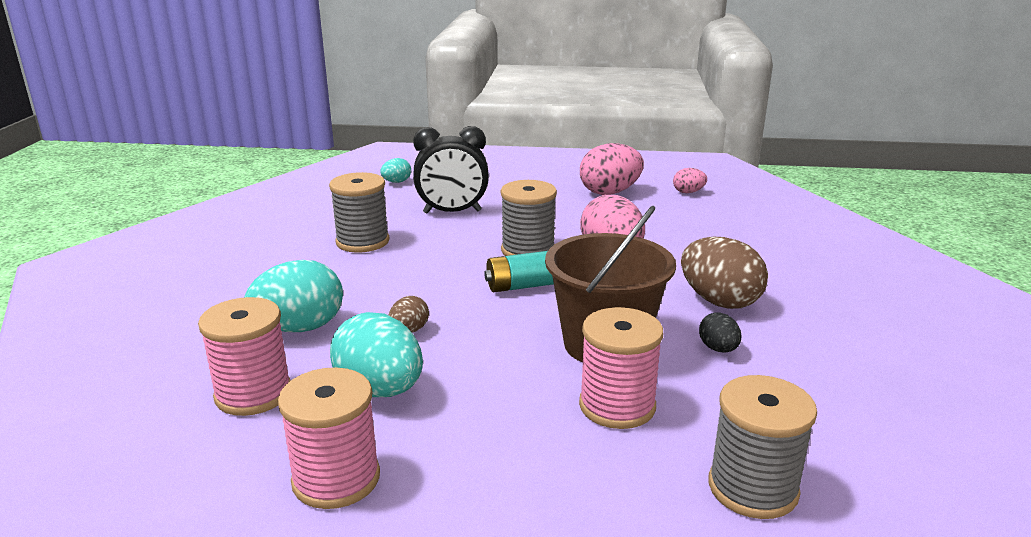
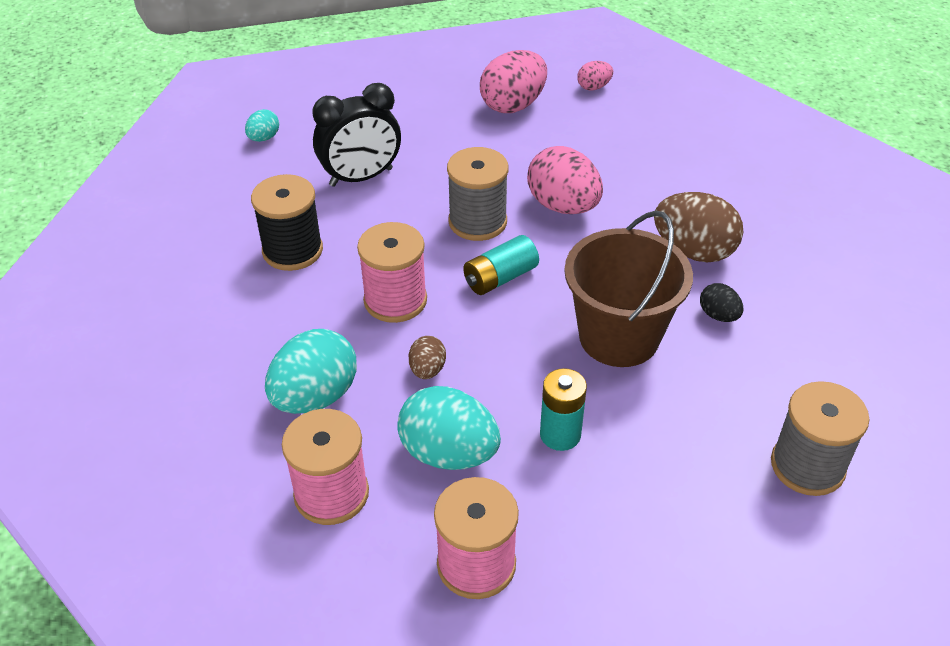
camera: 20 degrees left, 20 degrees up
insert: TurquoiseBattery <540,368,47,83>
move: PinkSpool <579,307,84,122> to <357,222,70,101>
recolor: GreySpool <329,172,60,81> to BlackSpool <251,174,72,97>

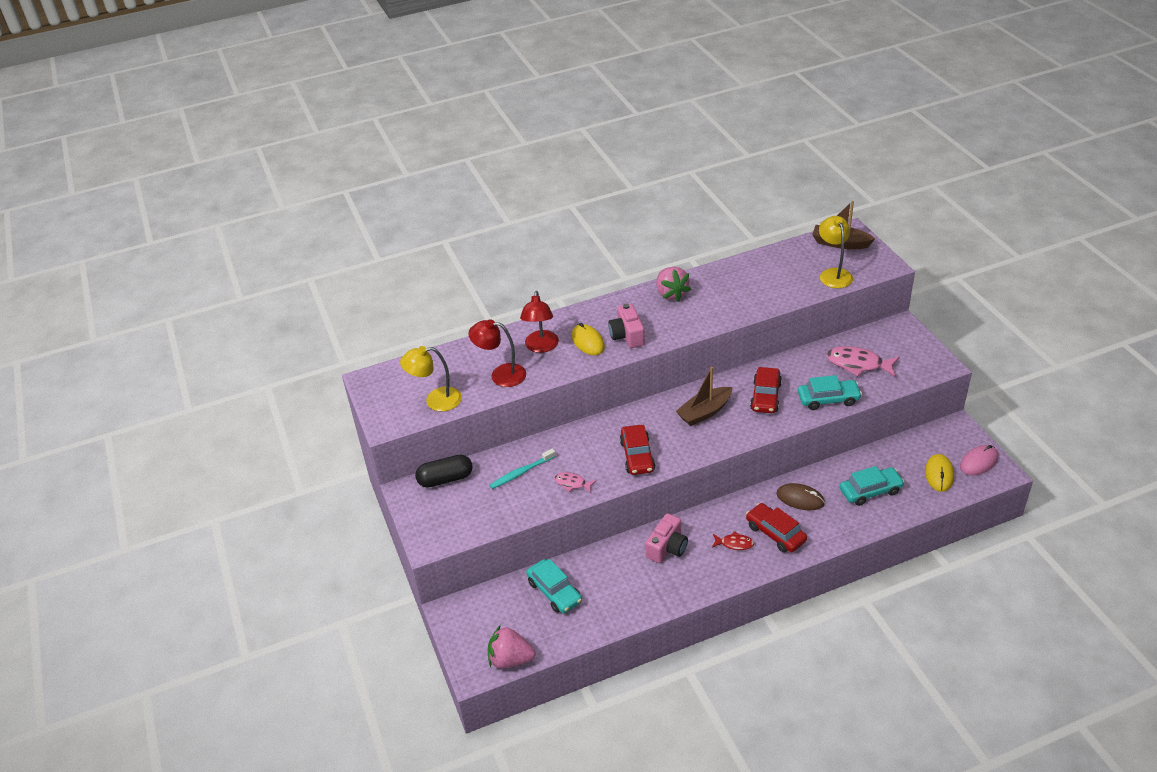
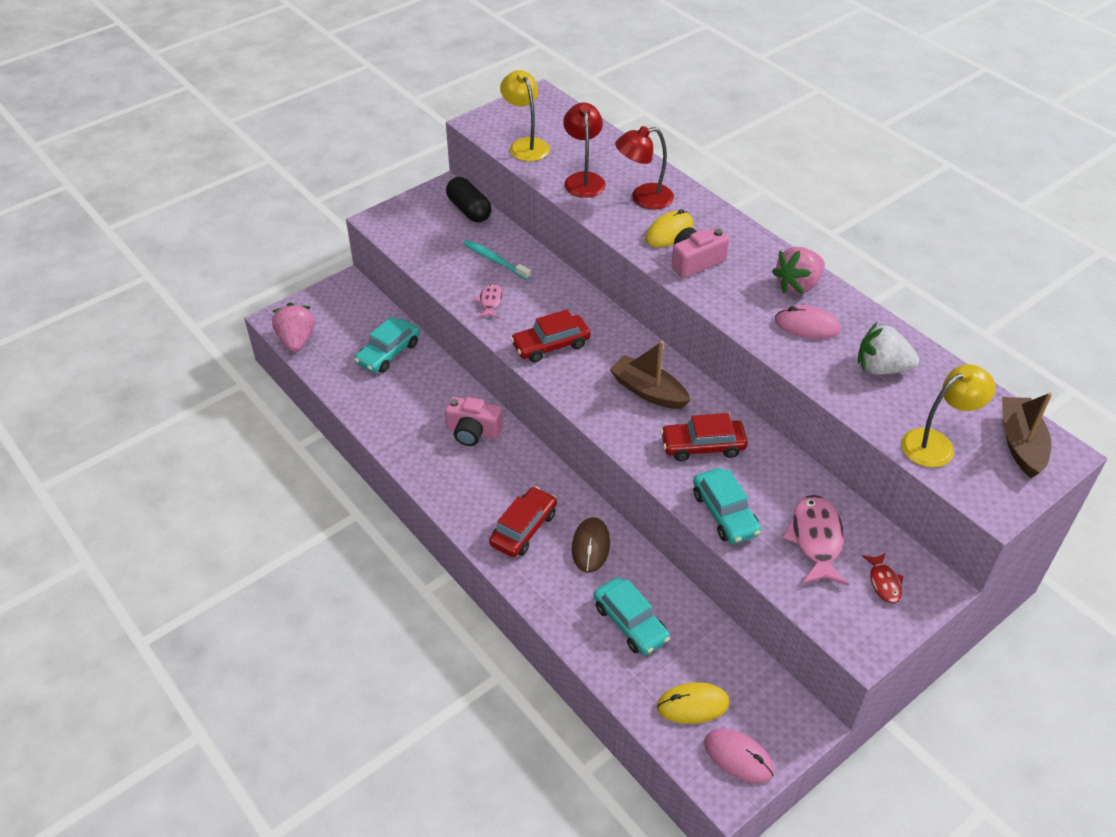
camera: 70 degrees right, 5 degrees up
insert: PinkMouse <775,305,66,34>; WhiteStrawberry <858,323,61,52>
move: RedFish <712,531,42,19> to <862,553,41,50>

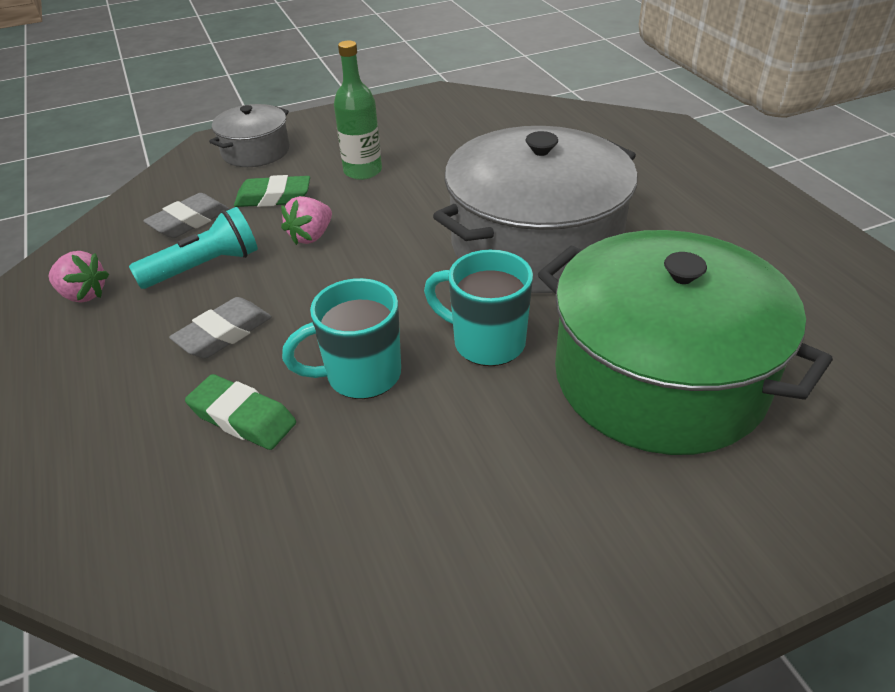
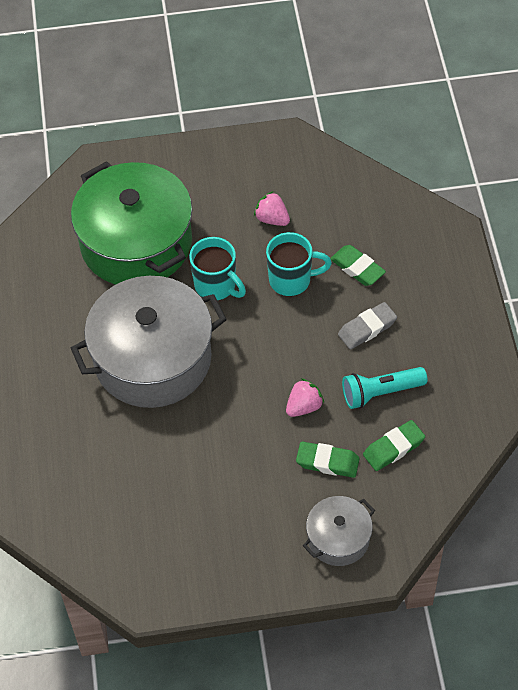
camera: 165 degrees left, 15 degrees up
delete: GreenBottle <334,41,48,139>
move: PinkStrawberry <49,251,60,51> to <254,191,36,35>
recolor: GreyEraser <143,193,87,45> to GreenEraser <363,420,62,51>

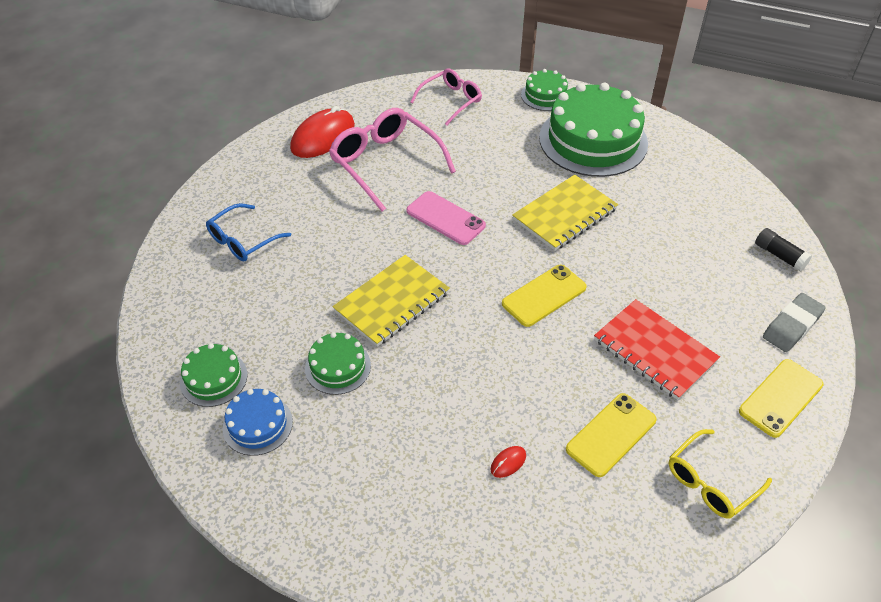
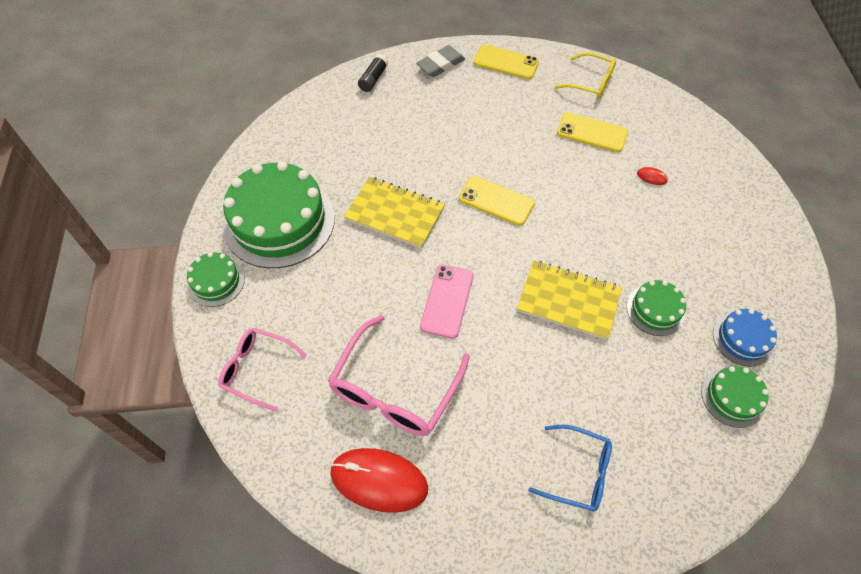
camera: 115 degrees left, 10 degrees up
delete: RedNotebook <594,299,126,101>
rotate: GreyEraser <763,293,63,59> = <416,45,49,32> 60 degrees counterclockwise

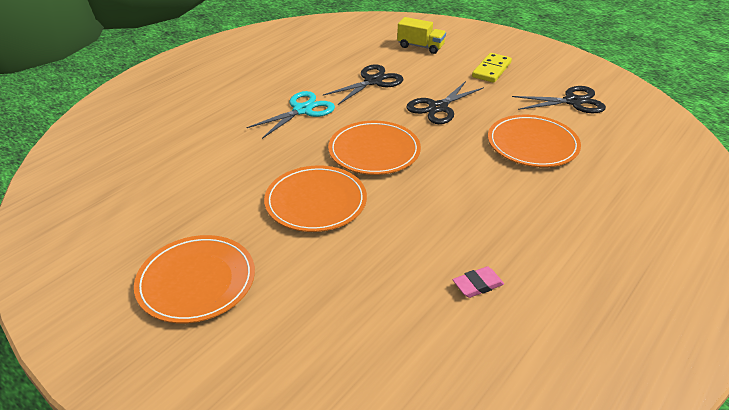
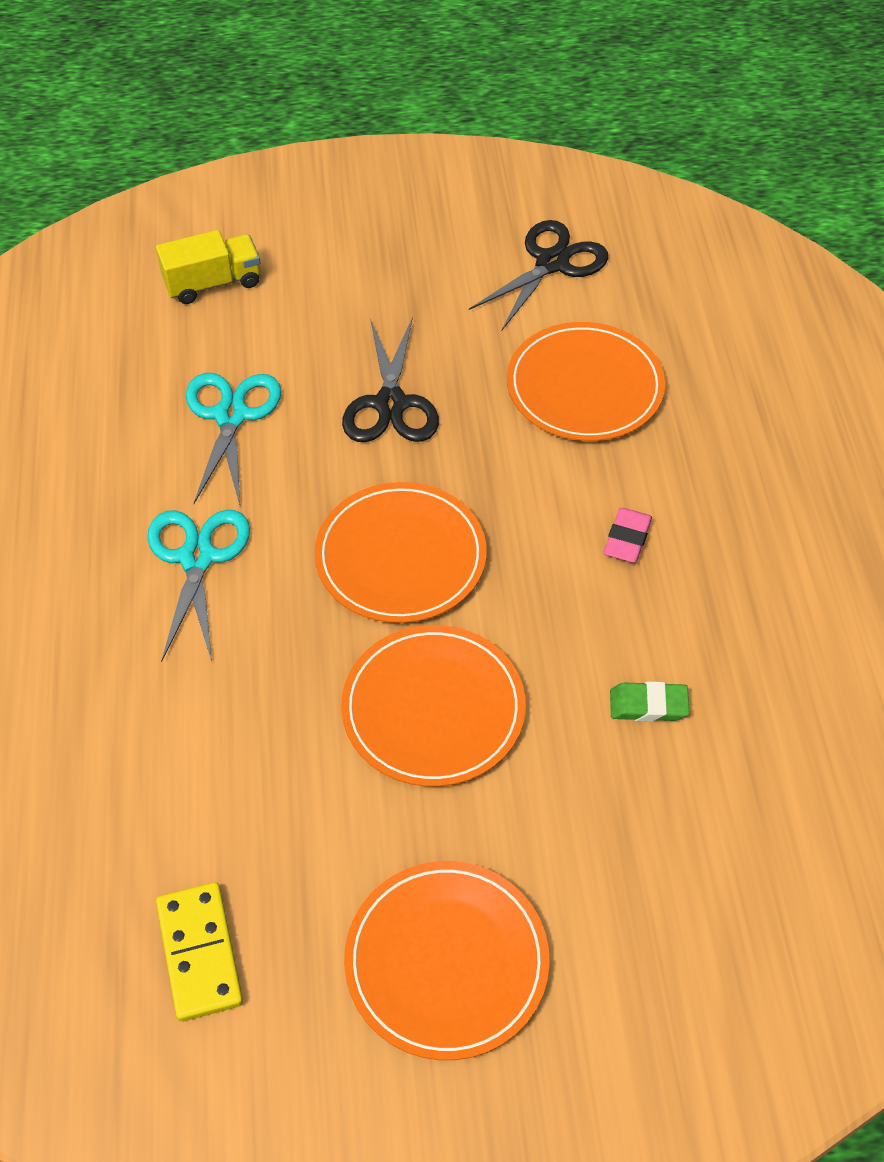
camera: 45 degrees left, 15 degrees up
insert: GreenEraser <610,681,79,41>
move: PinkEraser <453,266,51,32> to <604,508,48,55>; YellowDomino <472,53,40,30> to <156,882,87,140>
recolor: BlackScissors <323,64,80,41> to TurquoiseScissors <186,373,96,132>

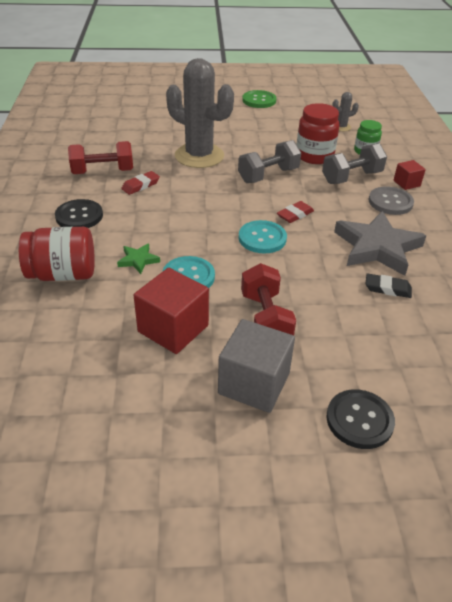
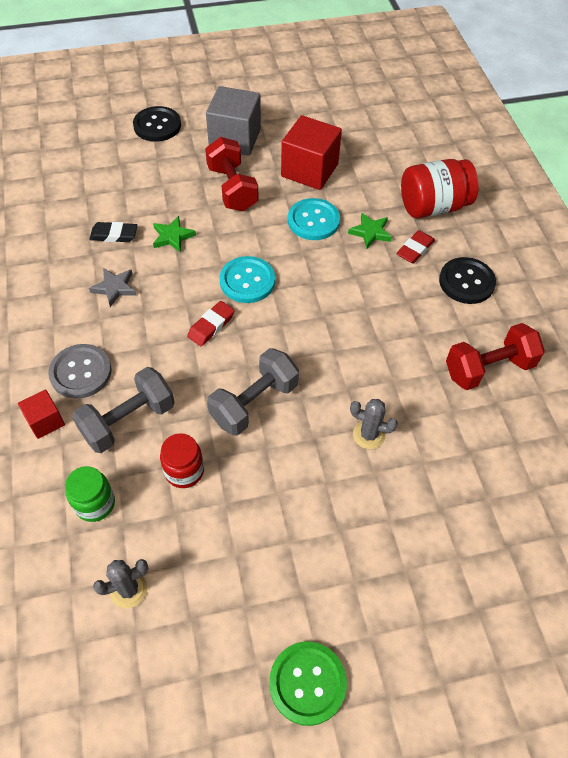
camera: 170 degrees right, 15 degrees up
insert: GreenStar <153,216,43,37>
move: RedEraser <121,171,39,24> to <396,230,39,34>
resize: GreyCactus <166,58,68,110> = <350,399,48,50> x0.41; RedJar <296,103,43,61> = <160,433,44,55> x0.62; GreyStar <334,211,92,65> = <89,268,48,39> x0.45

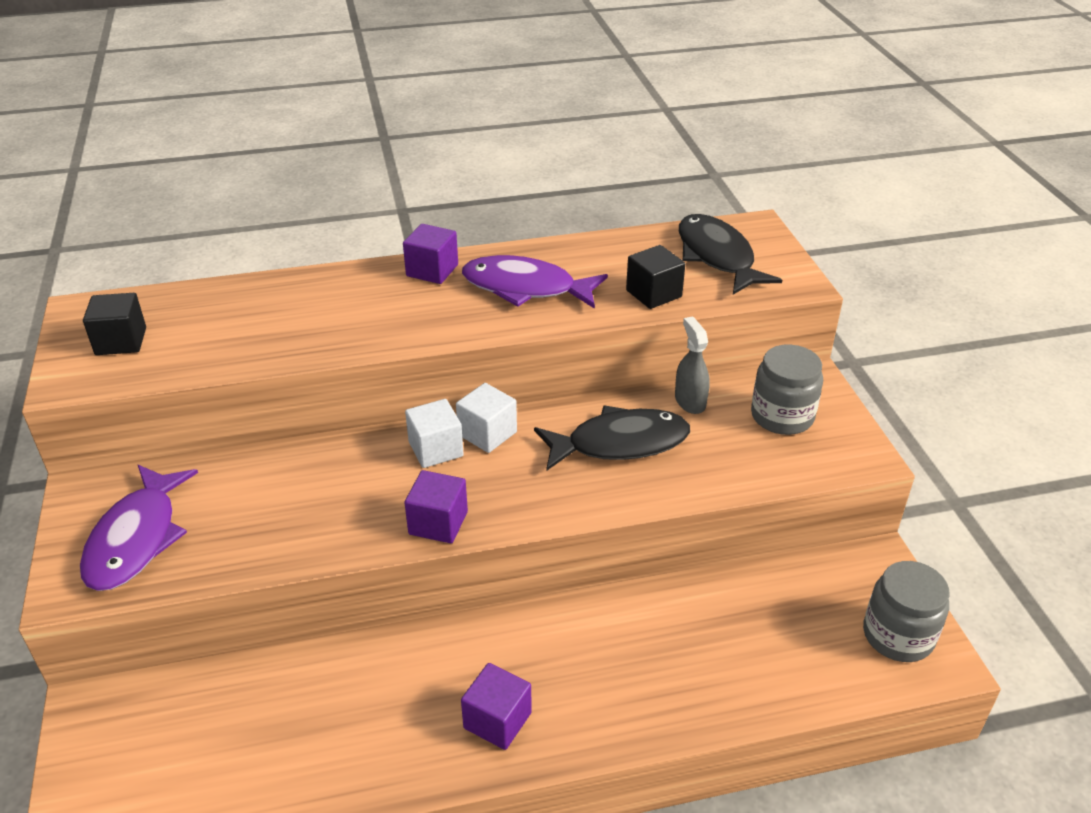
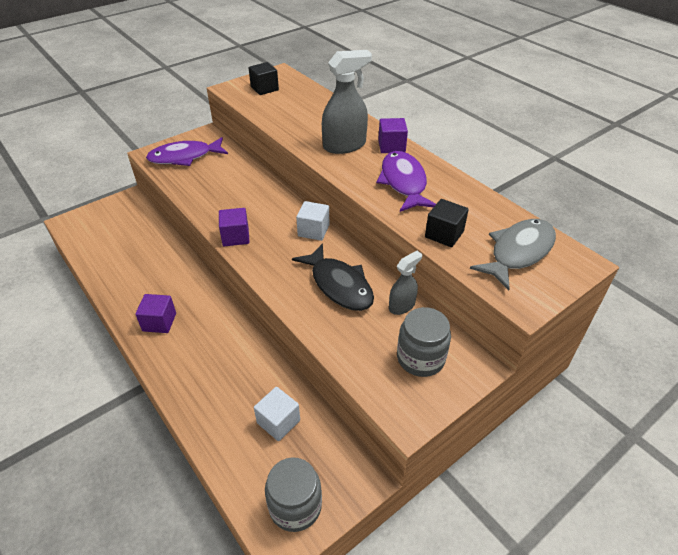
camera: 65 degrees right, 5 degrees up
insert: GreySprayBottle <322,50,50,104>
move: WhiteCube <405,399,59,69> to <254,387,46,54>
recolor: BlackFish <679,214,103,81> to GreyFish <470,219,86,72>

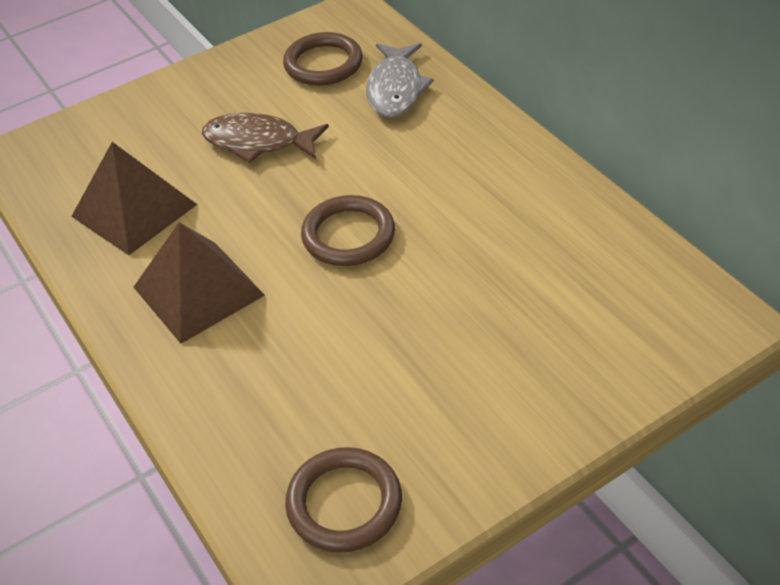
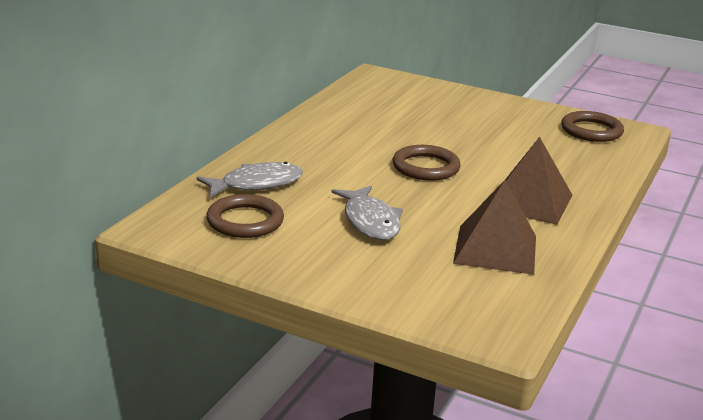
camera: 125 degrees left, 20 degrees down
recolor: BrownFish <202,113,127,50> to GreyFish <331,186,72,54>

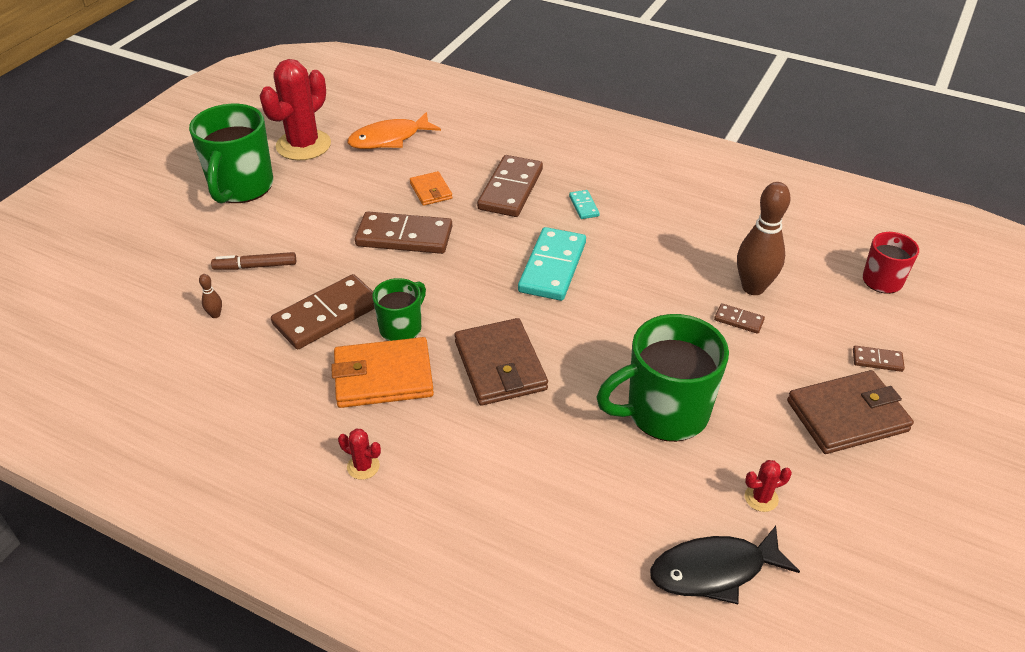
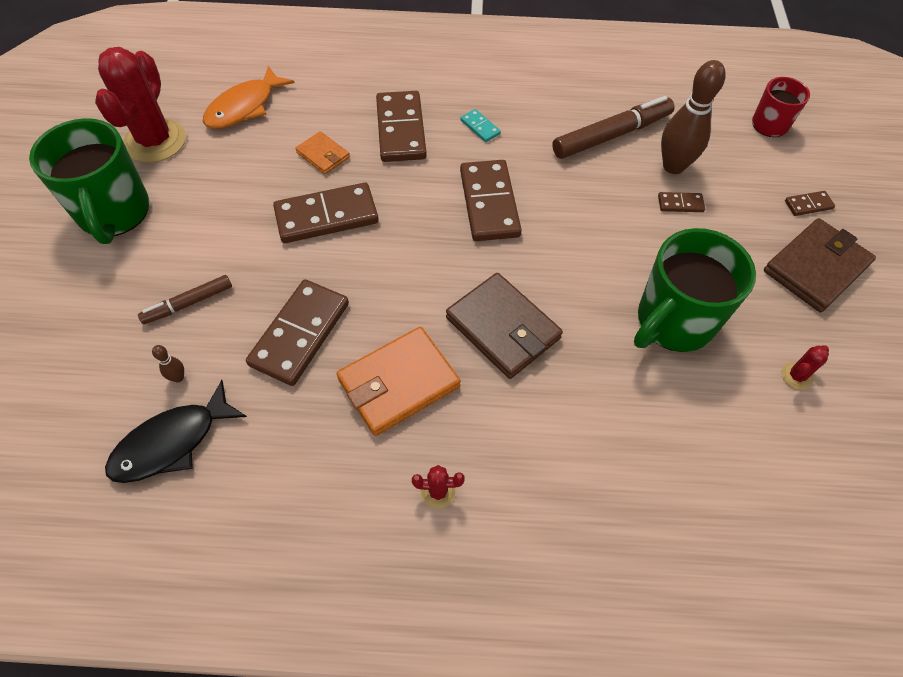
camera: 25 degrees left, 15 degrees up
delete: GreenMug <372,278,54,63>
insert: BrownMarker <552,96,123,63>
move: BlackFish <650,526,150,78> to <105,380,142,103>
recolor: TurquoiseDomino <518,227,68,74> to BrownDomino <460,160,62,81>

